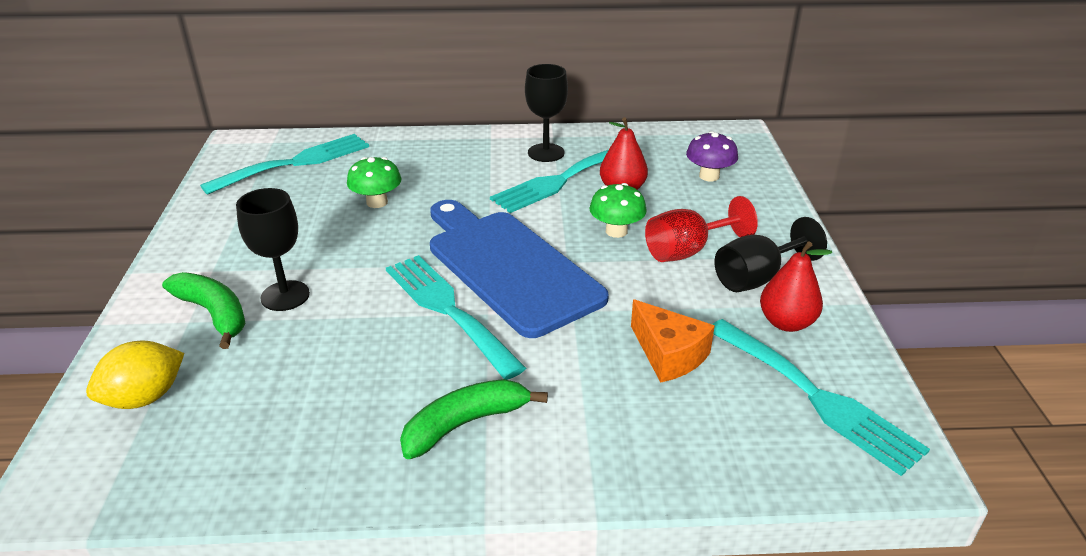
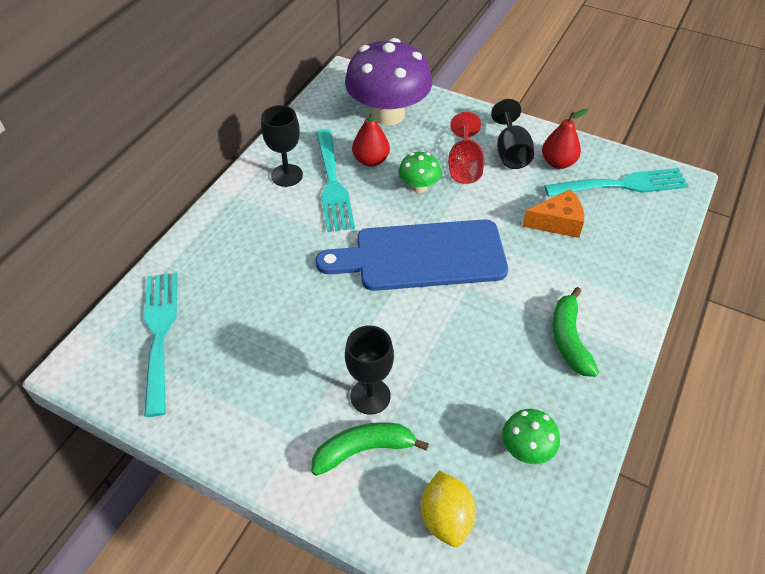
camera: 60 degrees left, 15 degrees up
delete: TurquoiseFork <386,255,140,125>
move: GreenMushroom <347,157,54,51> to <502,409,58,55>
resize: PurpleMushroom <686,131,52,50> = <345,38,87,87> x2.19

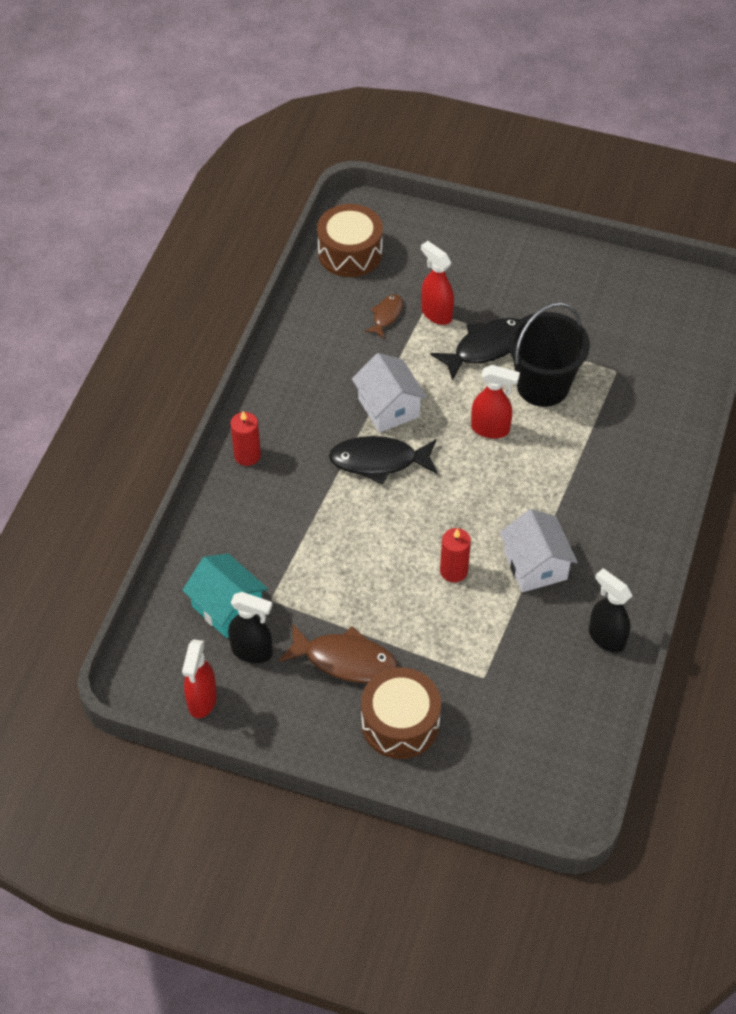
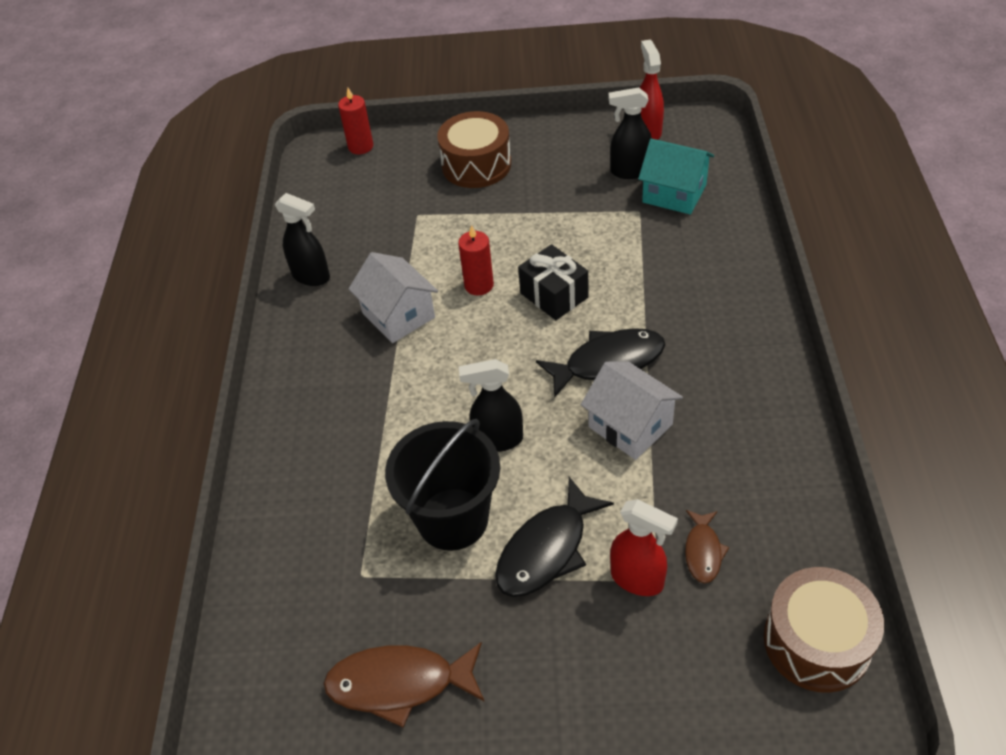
camera: 165 degrees right, 5 degrees down
insert: BlackGift <518,244,70,76>
move: RedCandle <230,411,31,55> to <338,88,35,67>; BrownFish <279,623,119,60> to <323,642,162,86>
recolor: RedSprayBottle <471,365,49,74> to BlackSprayBottle <459,359,64,93>

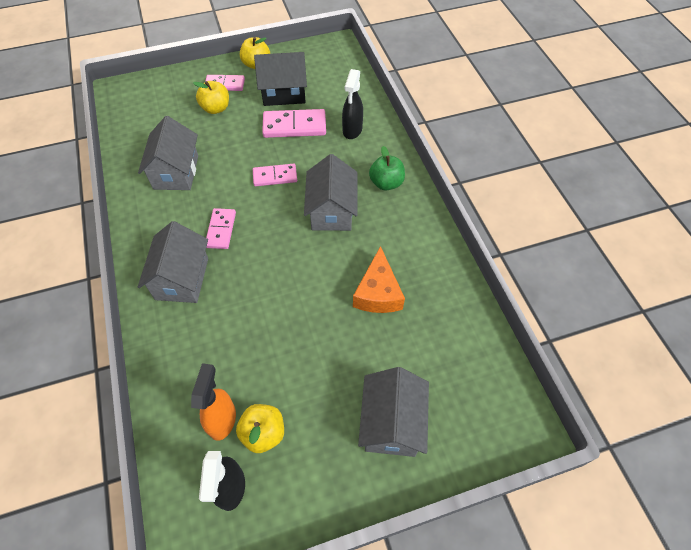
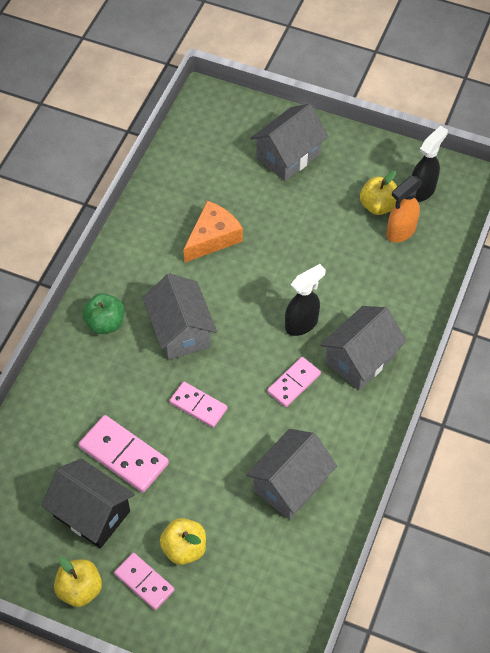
camera: 140 degrees left, 0 degrees up
move: BlackSprayBottle <342,69,21,70> to <285,264,41,72>
rotate: GreyHouse <304,154,54,77> = <142,274,75,86> 60 degrees counterclockwise

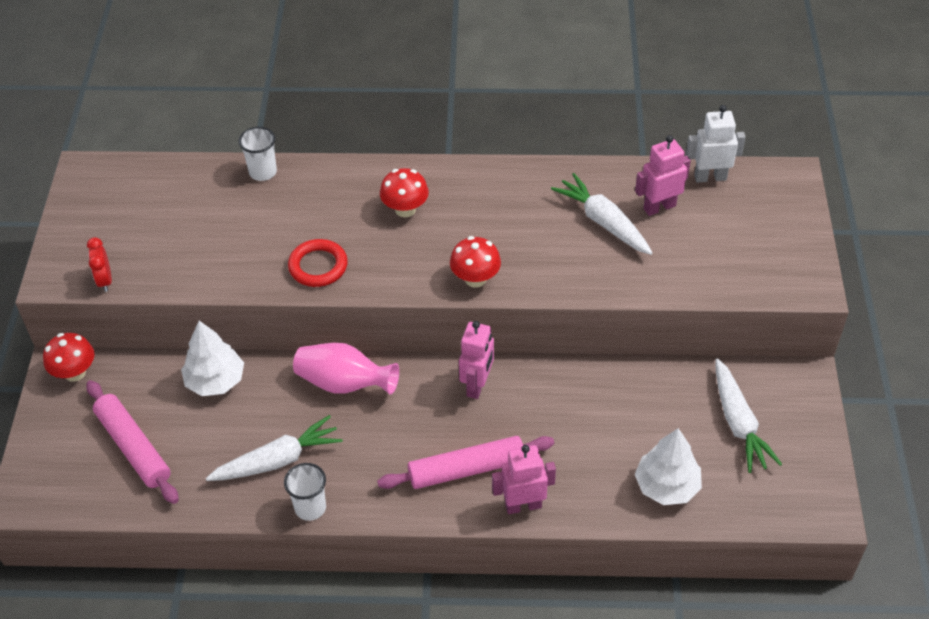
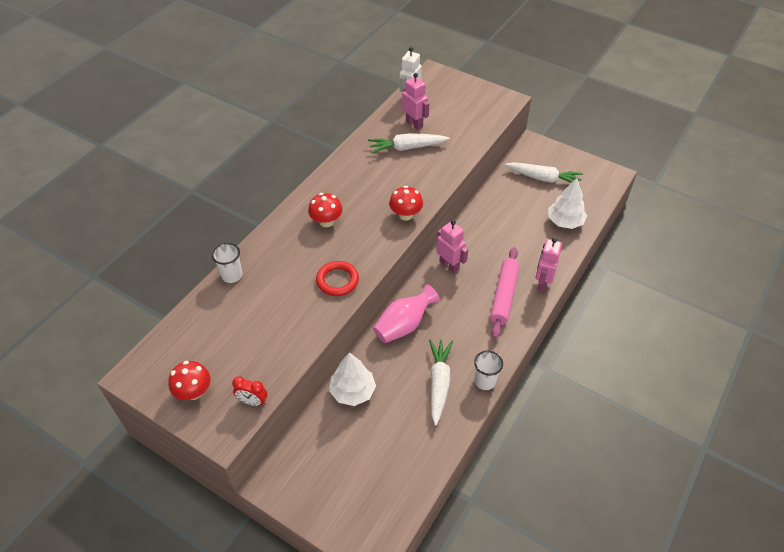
camera: 60 degrees left, 0 degrees up
delete: PinkRollingPin <86,380,93,124>
move: RedMushroom <43,333,51,49> to <168,361,42,39>
rotate: PinkRobot <635,135,56,81> = <402,73,27,57> 135 degrees clockwise

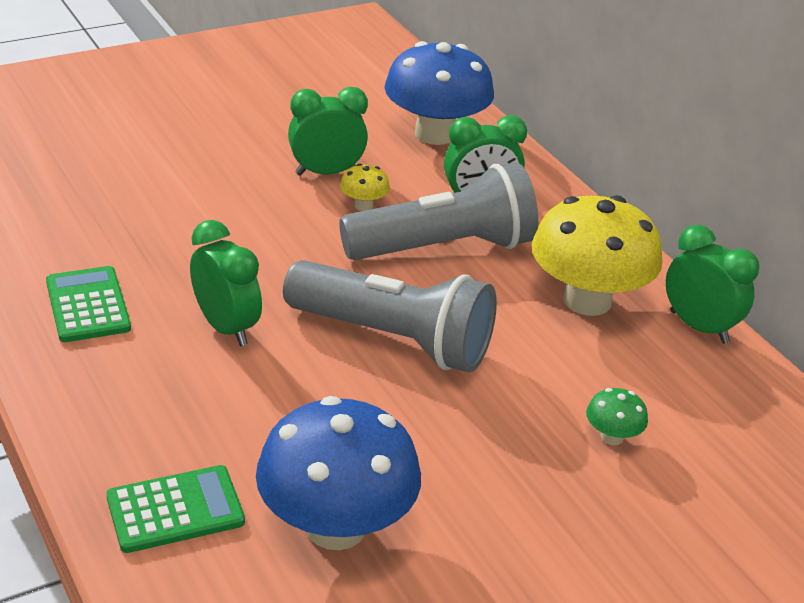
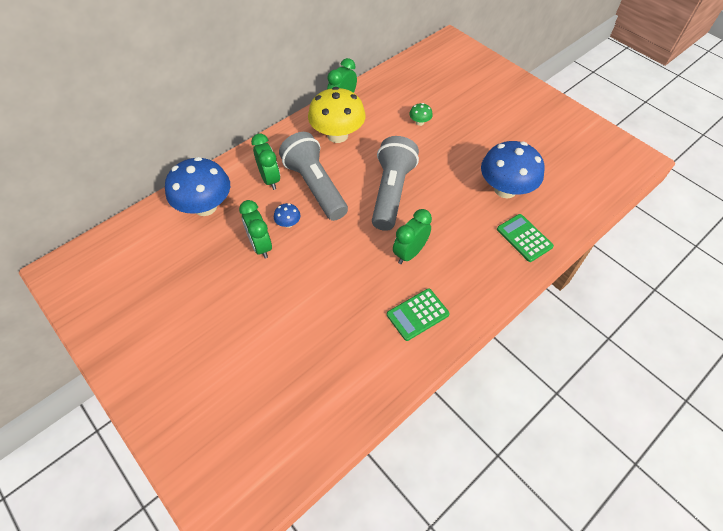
camera: 100 degrees left, 20 degrees up
recolor: YellowMushroom <340,164,50,47> to BlueMushroom <274,203,27,25>

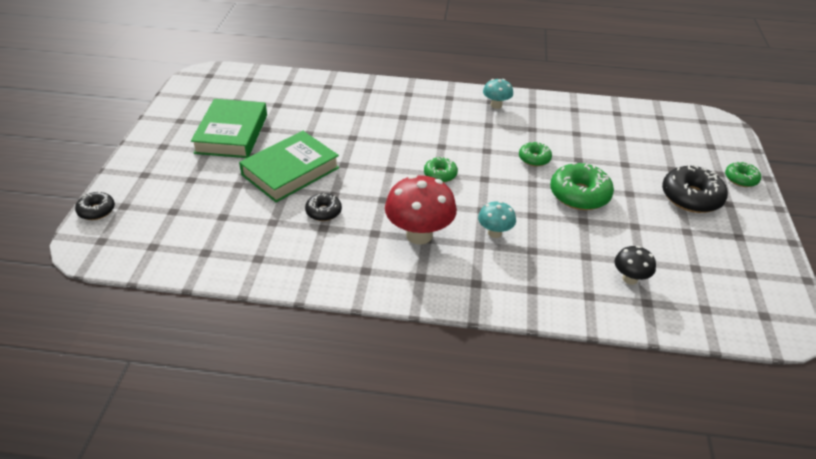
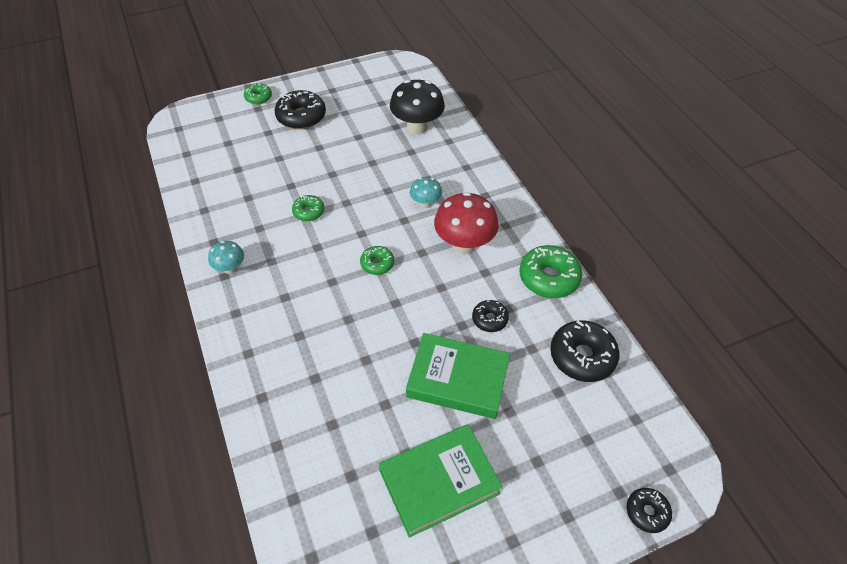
camera: 120 degrees left, 10 degrees up
insert: BlackDonut <550,320,70,62>
move: GreenDonut <550,162,64,48> to <519,245,63,53>
resize: BlackMushroom <615,246,41,39> = <390,80,55,55> x1.85

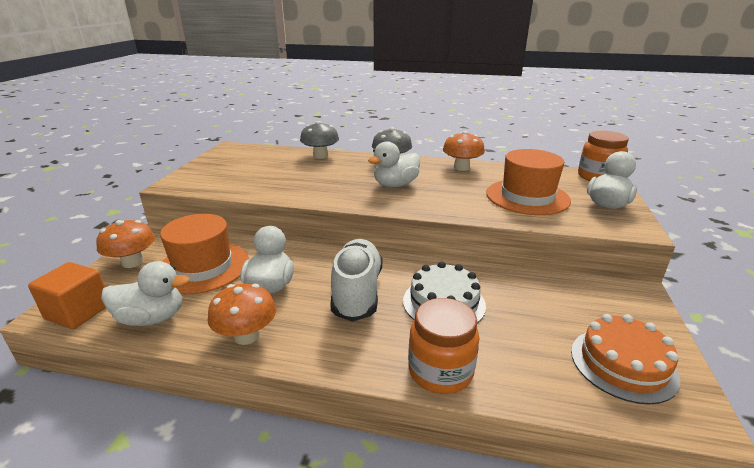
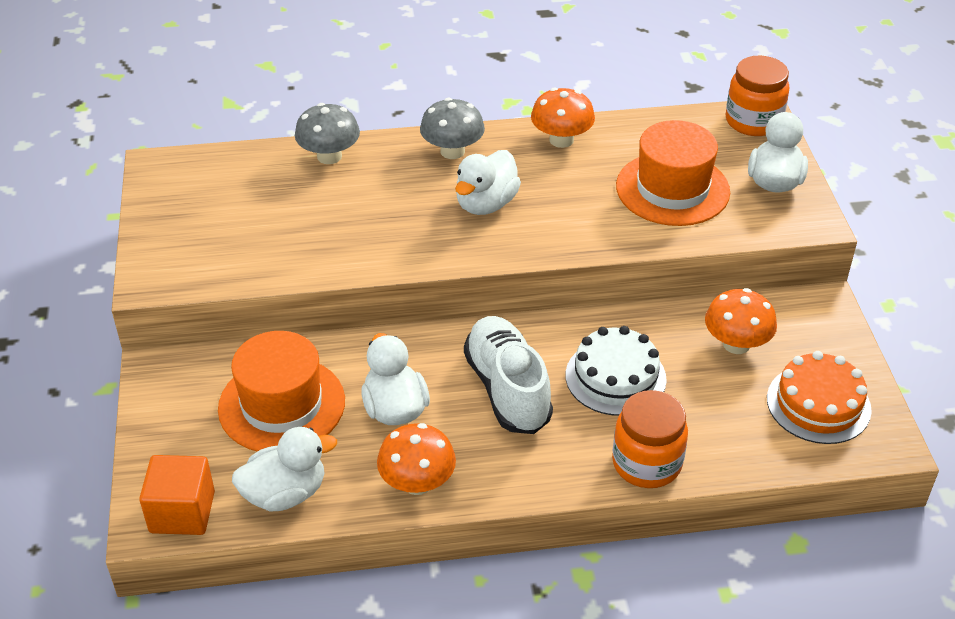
camera: 20 degrees left, 15 degrees up
move: OrangeMushroom <96,220,59,48> to <705,288,72,66>

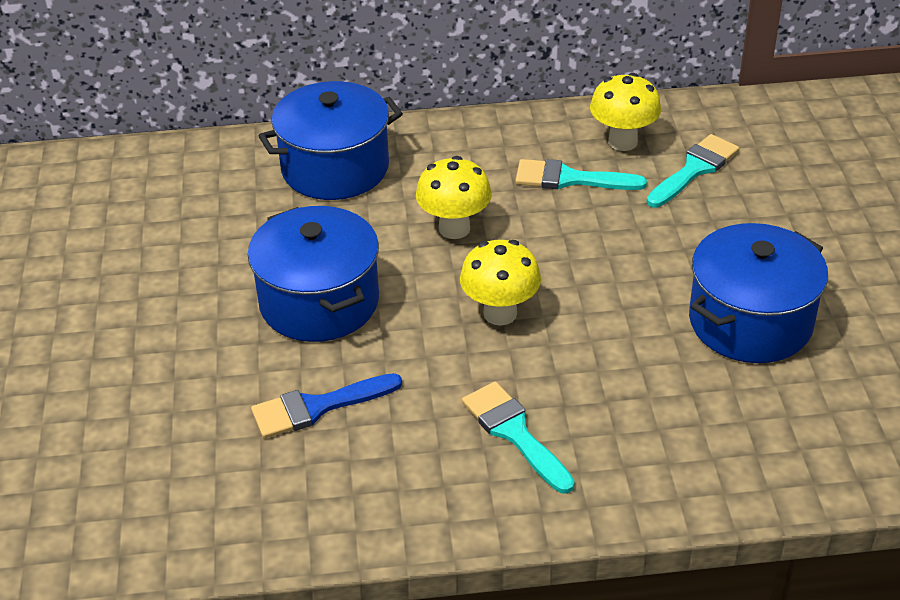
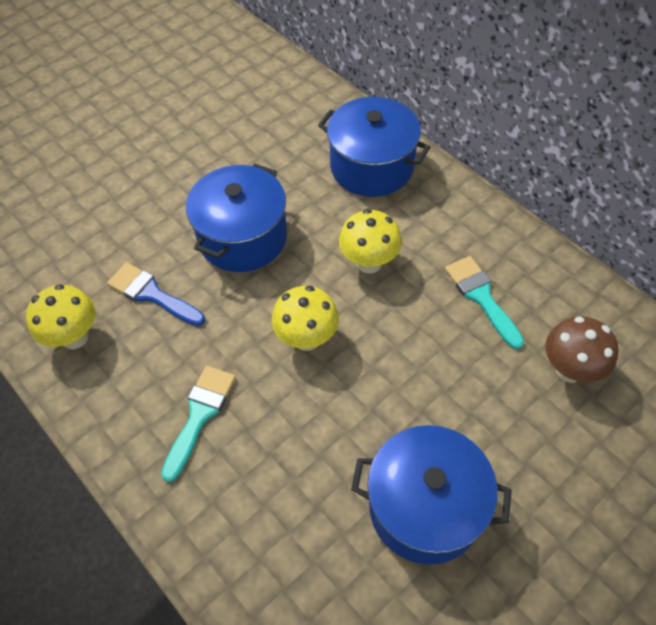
camera: 55 degrees right, 15 degrees up
move: YellowMushroom <590,73,71,78> to <26,284,69,65>
replace: TurquoiseBrush <647,134,92,73> to BrownMushroom <546,316,72,67>

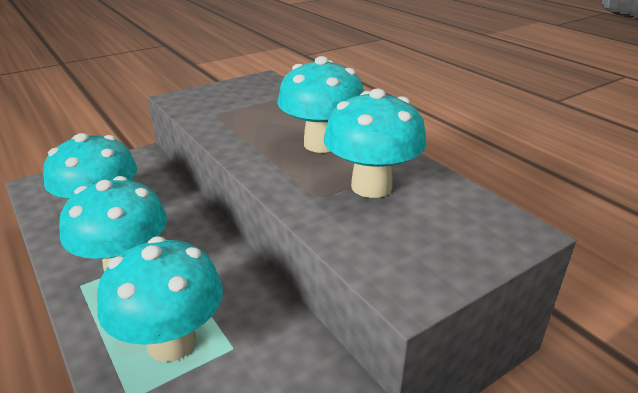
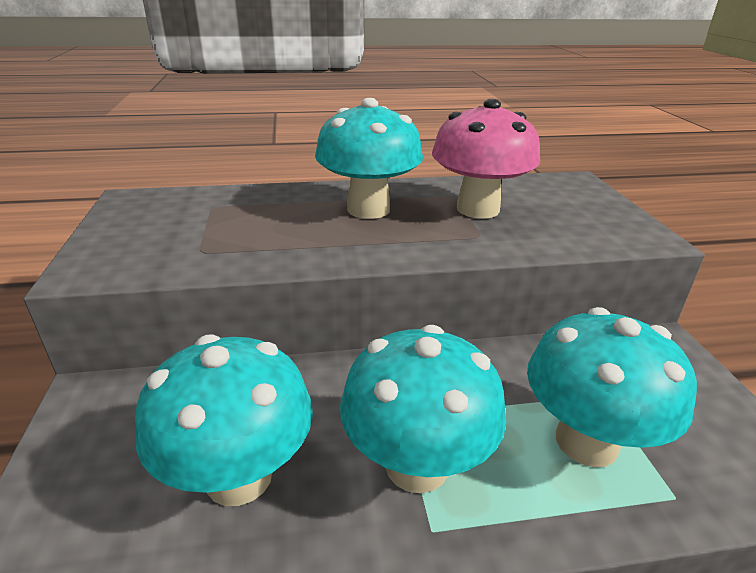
camera: 65 degrees left, 0 degrees up
recolor: TurquoiseMushroom <324,88,102,110> to PinkMushroom <432,99,108,120>

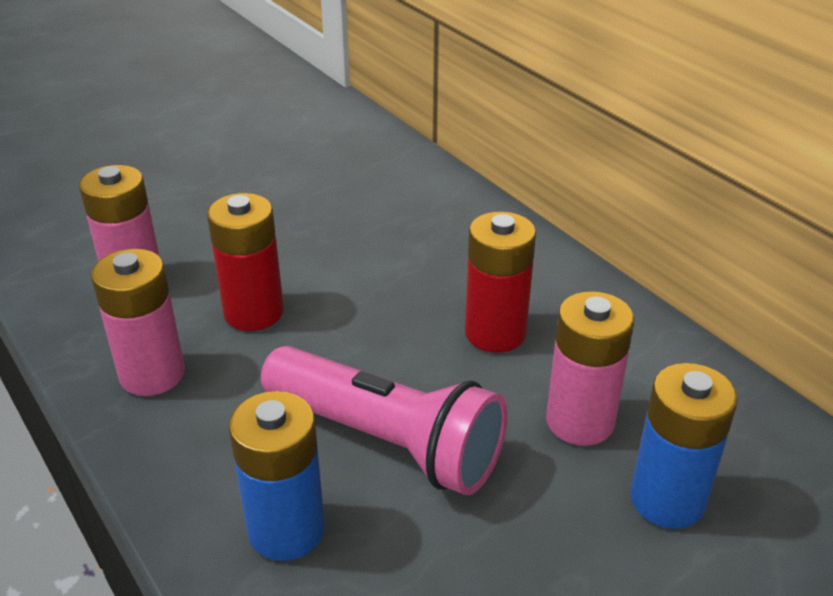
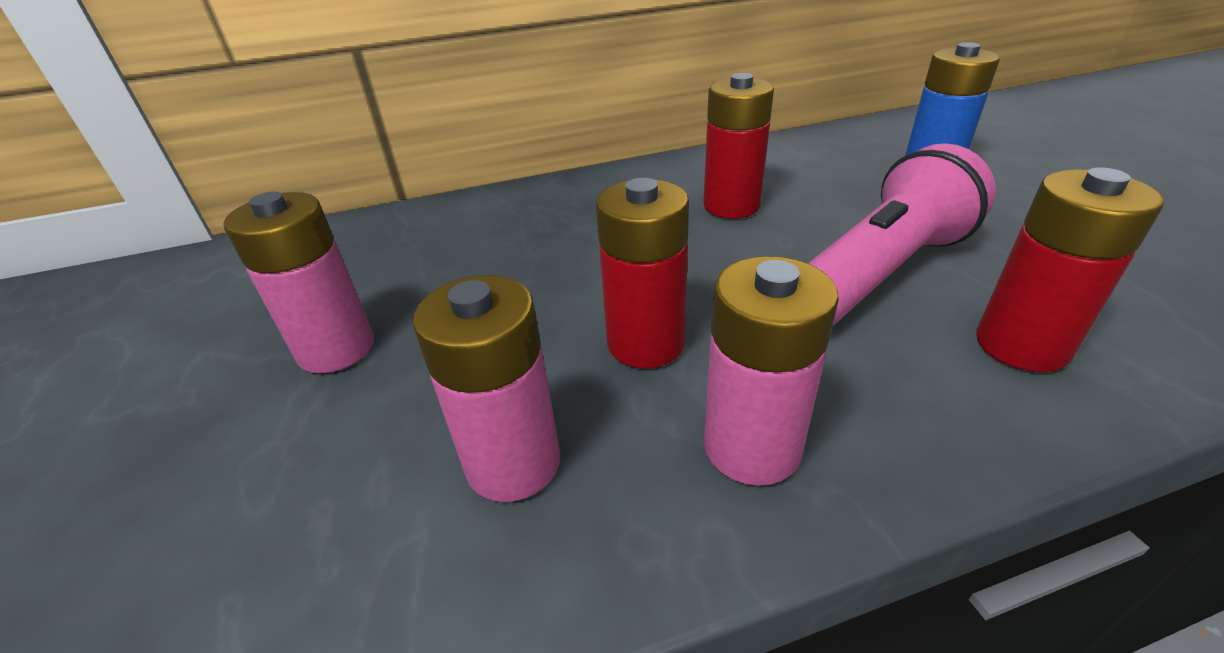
camera: 70 degrees left, 0 degrees up
move: PinkBattery <546,291,88,155> to <224,192,150,182>
recolor: BlueBattery <229,391,96,170> to RedBattery <976,167,188,205>

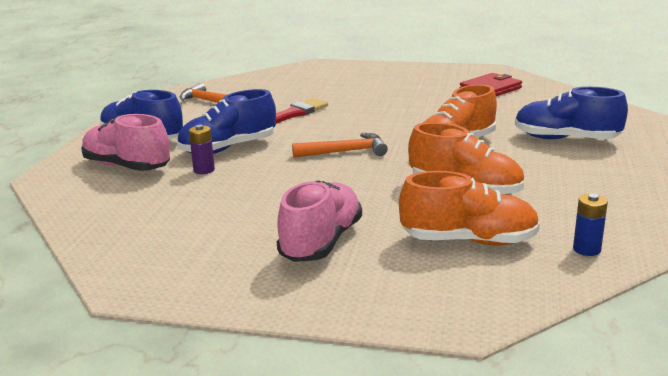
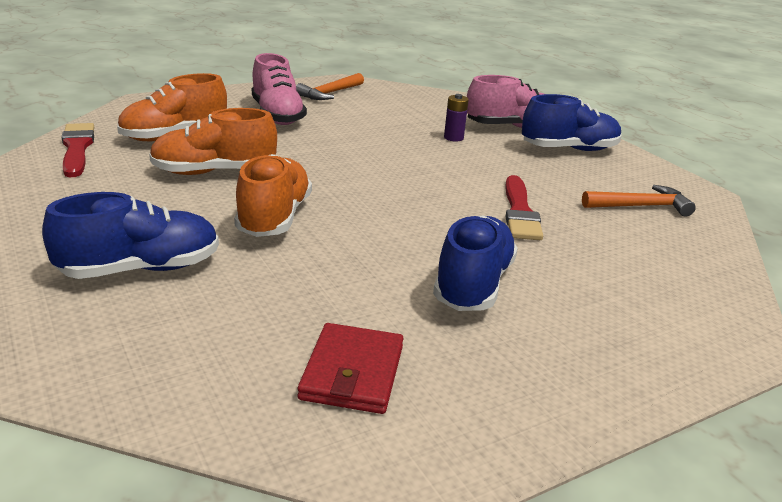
camera: 135 degrees right, 5 degrees up
move: BlueShoe <177,89,99,65> to <433,215,85,96>; OrangeHammer <292,133,96,25> to <296,73,68,27>
replace: BlueBattery <573,193,35,63> to RedBrush <62,123,32,54>

